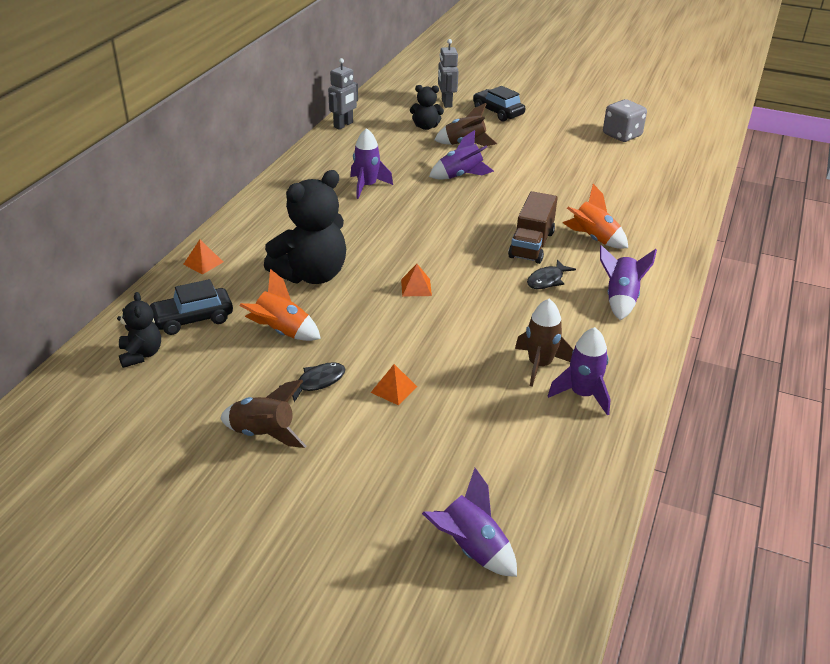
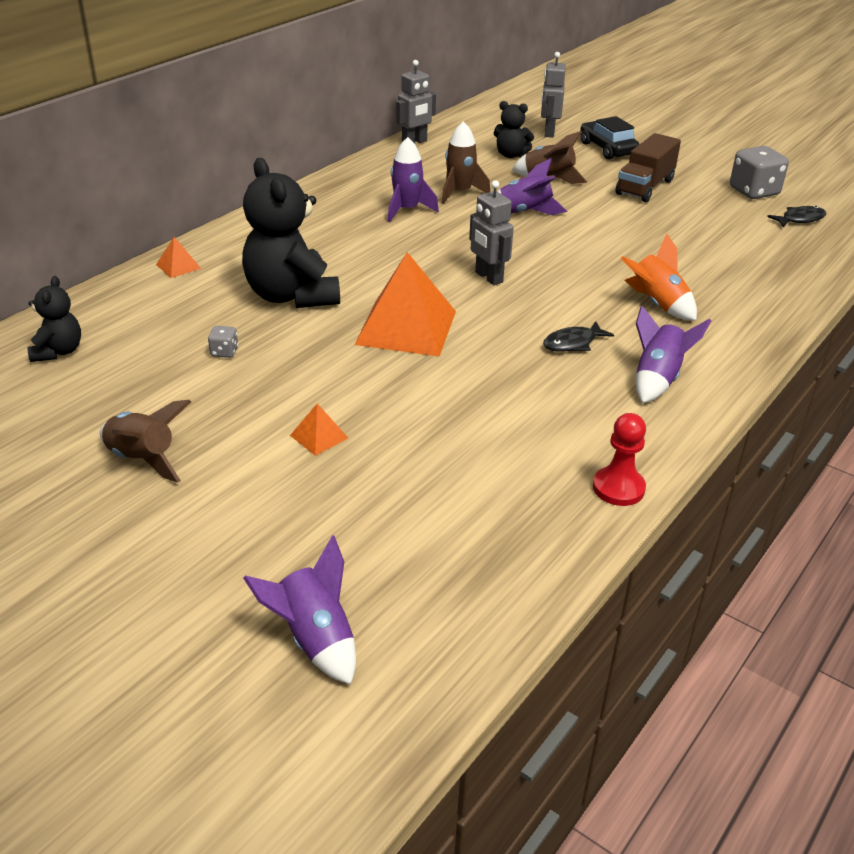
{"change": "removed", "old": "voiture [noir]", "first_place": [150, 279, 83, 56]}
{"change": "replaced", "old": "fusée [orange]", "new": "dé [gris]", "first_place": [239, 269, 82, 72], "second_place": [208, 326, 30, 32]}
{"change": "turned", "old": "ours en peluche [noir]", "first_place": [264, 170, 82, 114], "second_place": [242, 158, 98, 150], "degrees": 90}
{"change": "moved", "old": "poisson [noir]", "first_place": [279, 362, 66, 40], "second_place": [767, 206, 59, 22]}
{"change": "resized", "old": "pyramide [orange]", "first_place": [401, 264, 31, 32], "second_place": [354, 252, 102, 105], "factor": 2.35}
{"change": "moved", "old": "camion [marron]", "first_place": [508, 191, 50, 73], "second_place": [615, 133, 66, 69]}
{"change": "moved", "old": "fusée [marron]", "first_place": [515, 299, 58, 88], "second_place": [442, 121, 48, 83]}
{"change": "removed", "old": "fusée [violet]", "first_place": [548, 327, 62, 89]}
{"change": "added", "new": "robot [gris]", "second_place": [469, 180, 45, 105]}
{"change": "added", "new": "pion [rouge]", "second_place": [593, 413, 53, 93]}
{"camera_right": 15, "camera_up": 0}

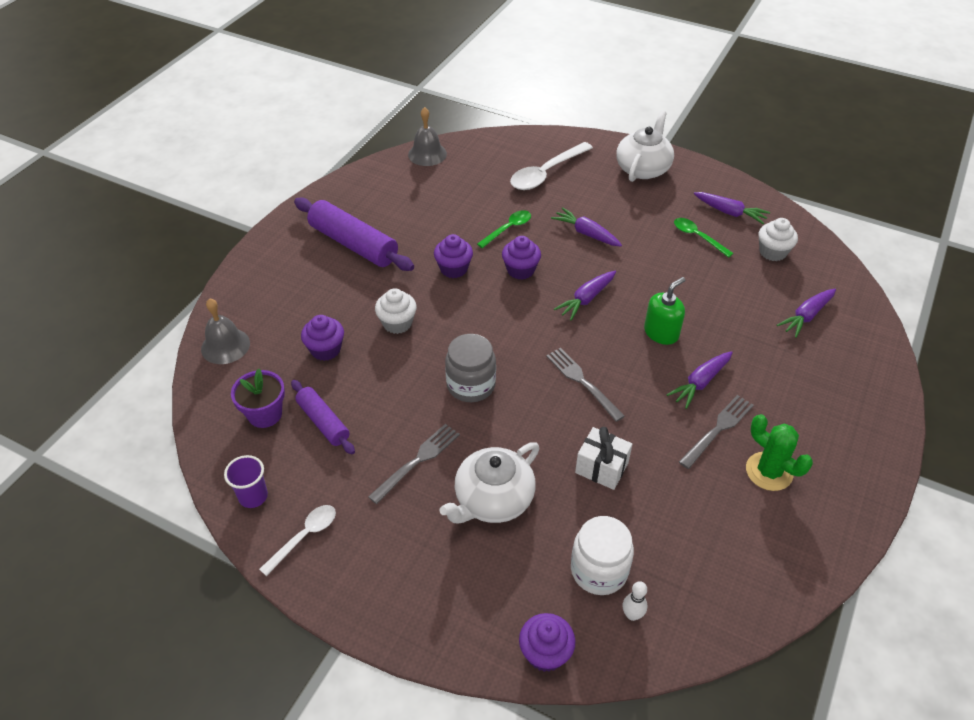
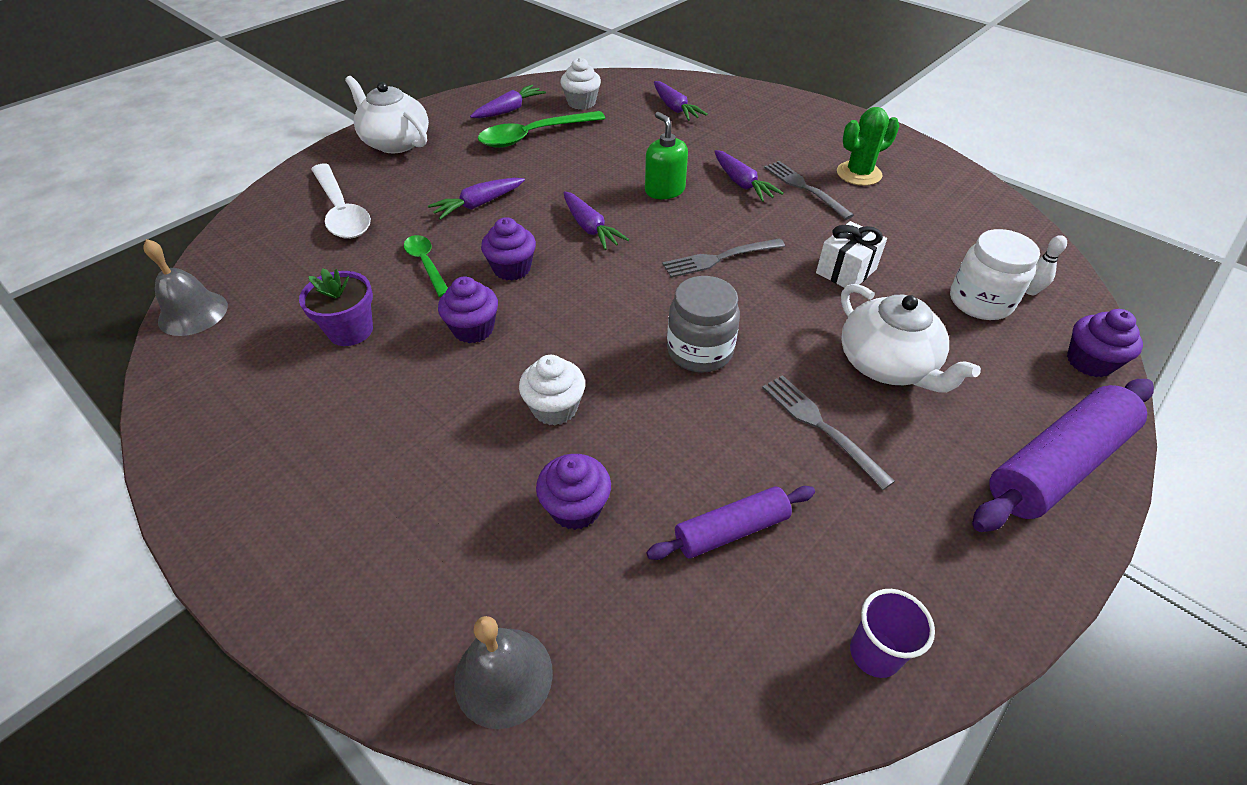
{"change": "moved", "old": "pot de fleurs [violet]", "first_place": [231, 368, 54, 60], "second_place": [299, 268, 74, 78]}
{"change": "removed", "old": "cuillère [blanc]", "first_place": [259, 505, 77, 71]}
{"change": "moved", "old": "rouleau à pâtisserie [violet]", "first_place": [294, 198, 120, 73], "second_place": [972, 379, 182, 153]}
{"change": "resized", "old": "cuillère [vert]", "first_place": [674, 218, 59, 40], "second_place": [478, 111, 128, 37], "factor": 1.7}
{"camera_right": -75, "camera_up": 0}

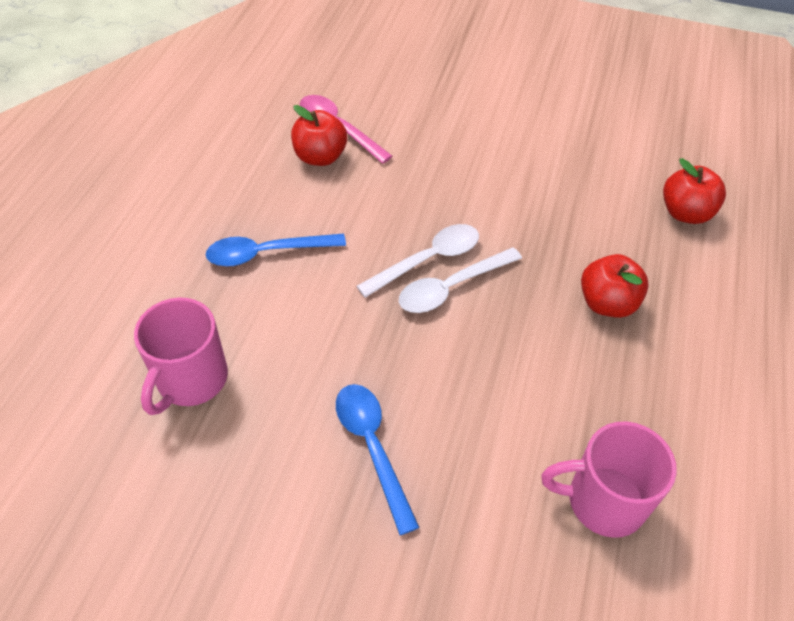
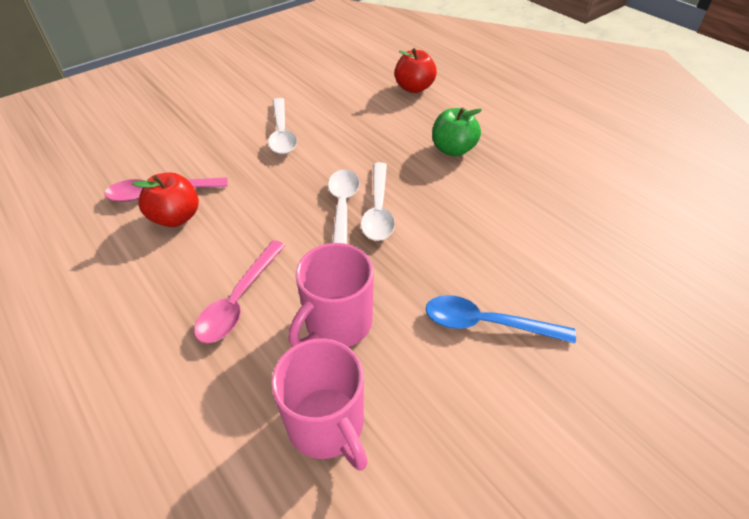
{"change": "recoloured", "old": "cuillère [bleu]", "new": "cuillère [rose]", "first_place": [206, 234, 140, 32], "second_place": [194, 240, 92, 103]}
{"change": "moved", "old": "tasse [rose]", "first_place": [541, 421, 136, 117], "second_place": [289, 243, 85, 104]}
{"change": "recoloured", "old": "pomme [rouge]", "new": "pomme [vert]", "first_place": [581, 254, 68, 64], "second_place": [432, 107, 50, 50]}
{"change": "added", "new": "cuillère [blanc]", "second_place": [268, 98, 29, 56]}
{"camera_right": -55, "camera_up": -5}

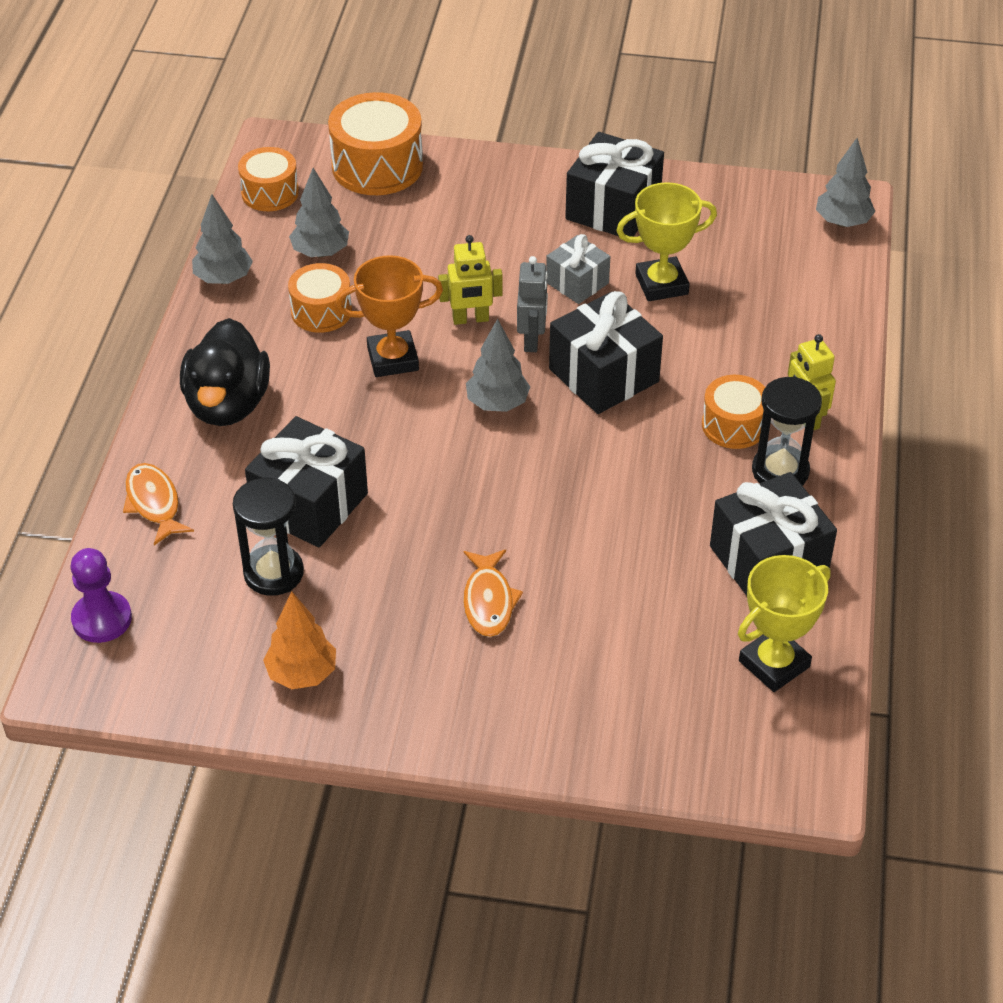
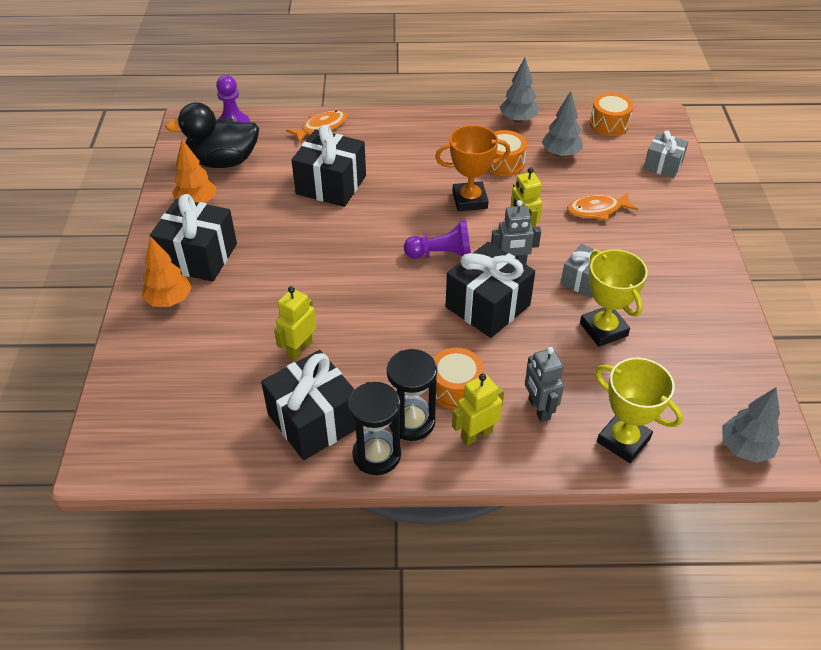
{"change": "moved", "old": "canard [noir]", "first_place": [180, 318, 90, 108], "second_place": [165, 102, 94, 66]}
{"change": "moved", "old": "sablier [noir]", "first_place": [233, 478, 71, 118], "second_place": [348, 382, 53, 93]}
{"change": "replaced", "old": "tambour [orange]", "new": "cadeau [gris]", "first_place": [328, 92, 95, 103], "second_place": [644, 130, 44, 48]}
{"change": "turned", "old": "trophée [orange]", "first_place": [336, 255, 107, 122], "second_place": [435, 125, 75, 86], "degrees": -75}
{"change": "moved", "old": "poisson [orange]", "first_place": [463, 549, 60, 88], "second_place": [567, 192, 71, 29]}
{"change": "replaced", "old": "arbre [gris]", "new": "pion [violet]", "first_place": [466, 319, 64, 93], "second_place": [404, 220, 67, 39]}
{"change": "moved", "old": "cadeau [noir]", "first_place": [565, 132, 99, 105], "second_place": [149, 194, 88, 88]}
{"change": "moved", "old": "trophée [jaune]", "first_place": [738, 555, 92, 137], "second_place": [595, 358, 88, 105]}
{"change": "added", "new": "arbre [orange]", "second_place": [142, 236, 50, 71]}
{"change": "added", "new": "robot [jaune]", "second_place": [274, 286, 42, 74]}
{"change": "added", "new": "robot [gris]", "second_place": [525, 347, 39, 75]}
{"camera_right": 80, "camera_up": 0}

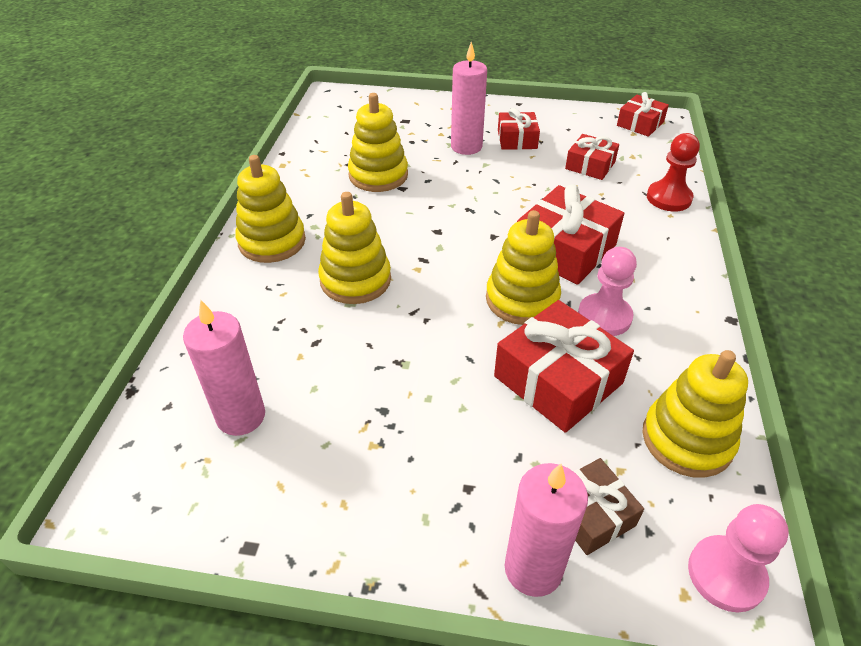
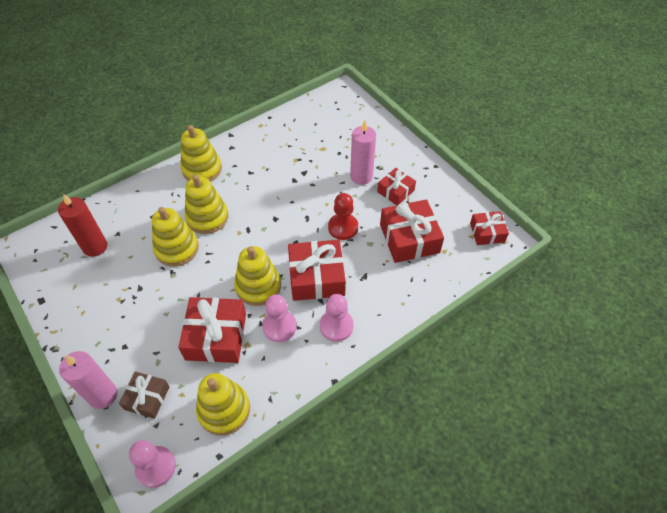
{"change": "recoloured", "old": "bougie [rose]", "new": "bougie [rouge]", "first_place": [183, 300, 82, 136], "second_place": [58, 194, 49, 63]}
{"change": "moved", "old": "jouet à empiler [jaune]", "first_place": [348, 93, 60, 99], "second_place": [152, 207, 47, 60]}
{"change": "resized", "old": "cadeau [rouge]", "first_place": [565, 134, 54, 46], "second_place": [380, 199, 64, 64], "factor": 1.7}
{"change": "moved", "old": "pion [rouge]", "first_place": [647, 133, 53, 78], "second_place": [328, 193, 30, 47]}
{"change": "added", "new": "pion [rose]", "second_place": [320, 294, 34, 48]}
{"camera_right": 45, "camera_up": 10}

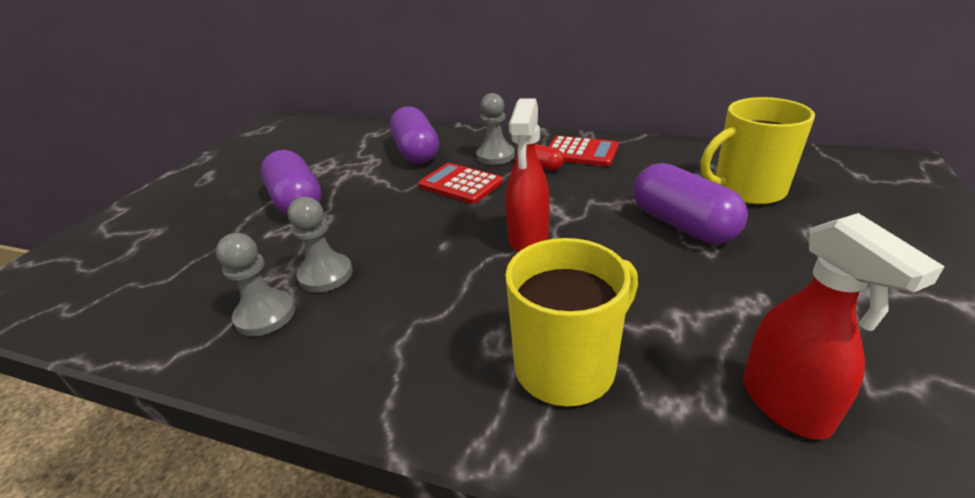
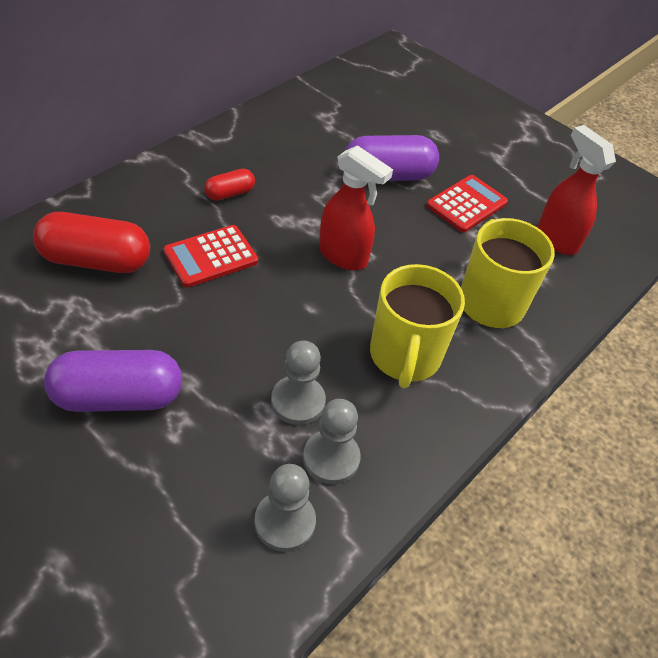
{"change": "recoloured", "old": "gélule [violet]", "new": "gélule [rouge]", "first_place": [390, 106, 49, 58], "second_place": [33, 212, 117, 61]}
{"change": "moved", "old": "pion [gris]", "first_place": [476, 93, 39, 72], "second_place": [254, 464, 62, 88]}
{"change": "moved", "old": "calculatrice [rouge]", "first_place": [548, 136, 71, 30], "second_place": [426, 175, 82, 58]}
{"change": "moved", "old": "tasse [jaune]", "first_place": [701, 97, 114, 108], "second_place": [370, 264, 95, 124]}
{"change": "turned", "old": "vaporisateur [rouge]", "first_place": [743, 213, 202, 227], "second_place": [538, 125, 78, 130], "degrees": -120}
{"camera_right": -75, "camera_up": 15}

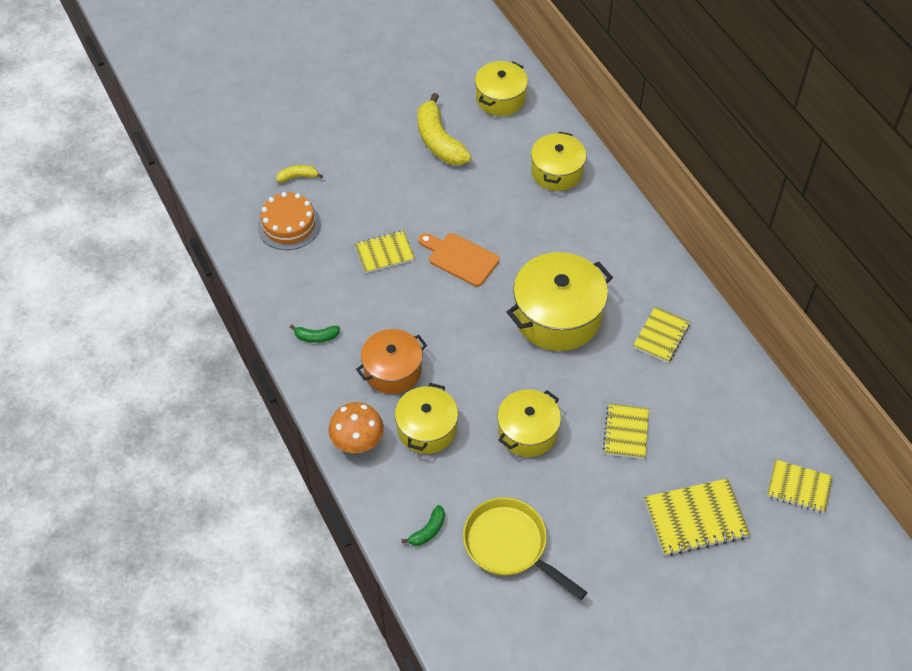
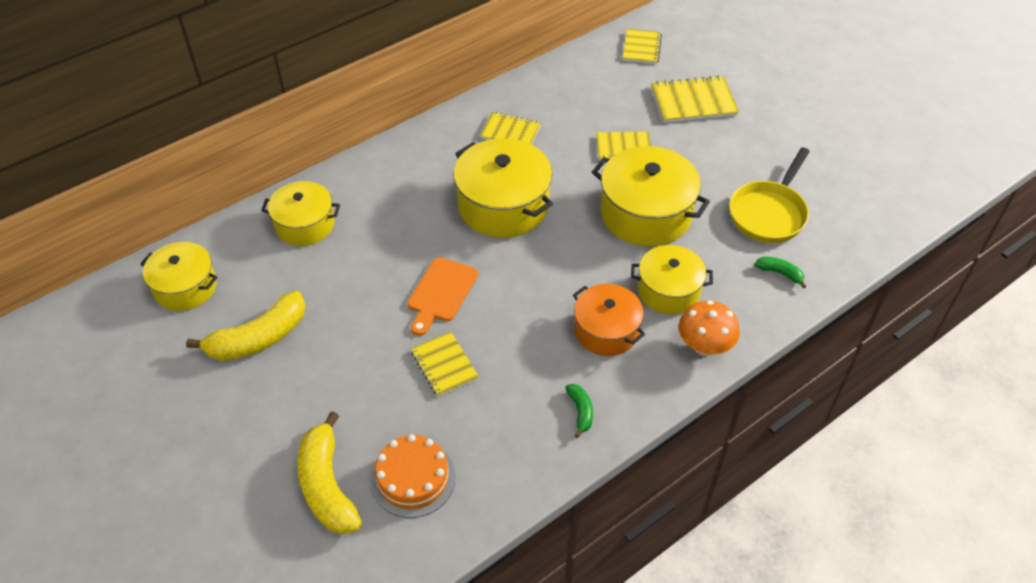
{"change": "resized", "old": "banane [jaune]", "first_place": [276, 165, 47, 17], "second_place": [297, 411, 65, 123], "factor": 2.11}
{"change": "resized", "old": "marmite [jaune]", "first_place": [497, 389, 64, 68], "second_place": [592, 146, 118, 101], "factor": 1.56}
{"change": "turned", "old": "carnet [jaune]", "first_place": [644, 478, 106, 78], "second_place": [651, 76, 88, 47], "degrees": -75}
{"camera_right": -100, "camera_up": -5}

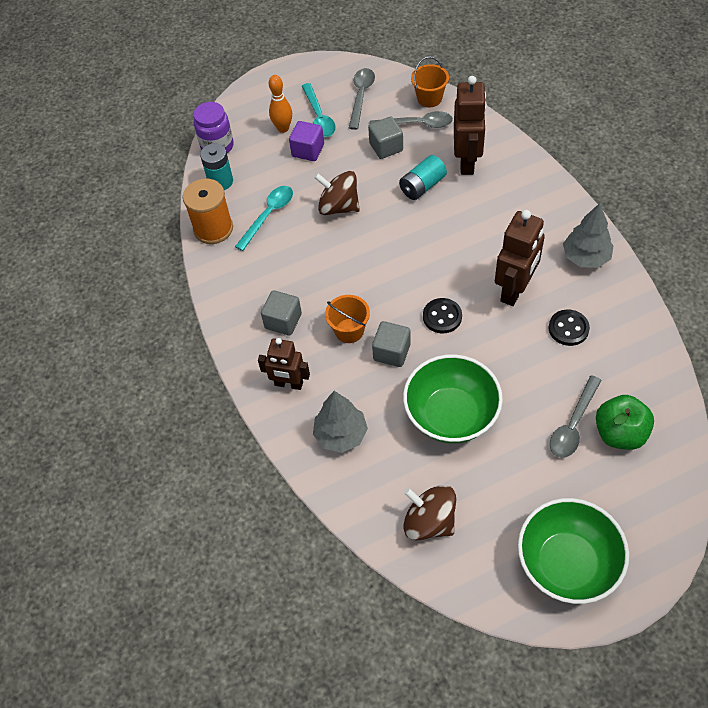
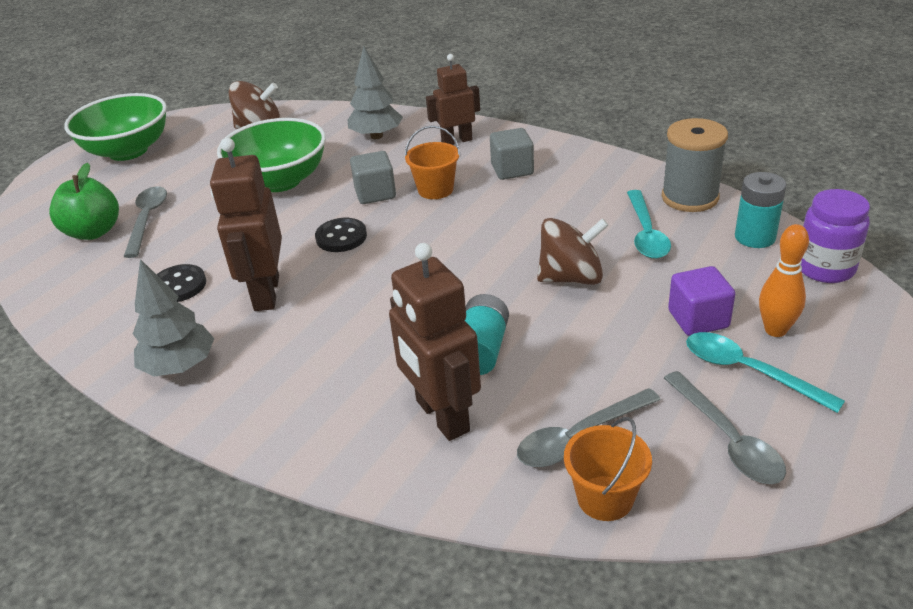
{"change": "recoloured", "old": "bobine [orange]", "new": "bobine [gris]", "first_place": [183, 179, 50, 65], "second_place": [662, 118, 66, 94]}
{"change": "removed", "old": "cube [gris]", "first_place": [368, 117, 35, 42]}
{"camera_right": 145, "camera_up": -20}

